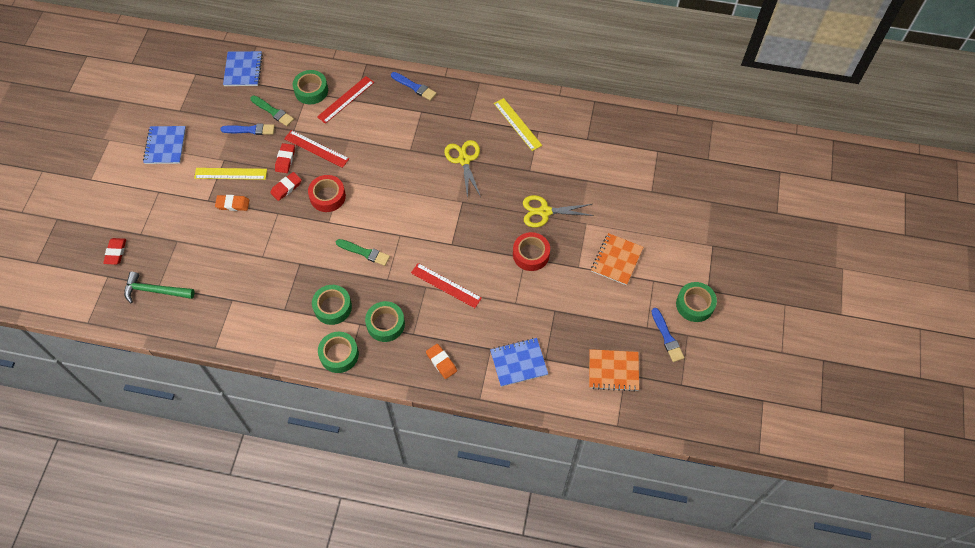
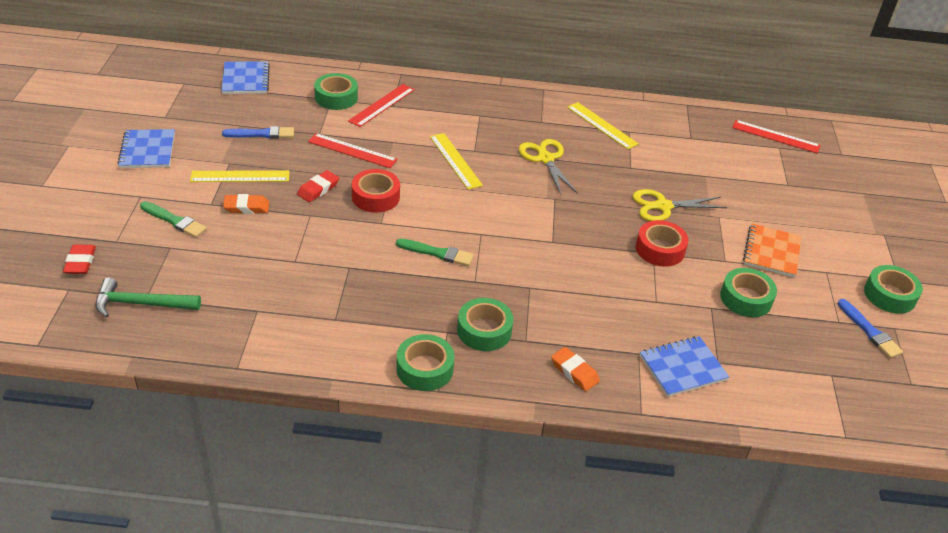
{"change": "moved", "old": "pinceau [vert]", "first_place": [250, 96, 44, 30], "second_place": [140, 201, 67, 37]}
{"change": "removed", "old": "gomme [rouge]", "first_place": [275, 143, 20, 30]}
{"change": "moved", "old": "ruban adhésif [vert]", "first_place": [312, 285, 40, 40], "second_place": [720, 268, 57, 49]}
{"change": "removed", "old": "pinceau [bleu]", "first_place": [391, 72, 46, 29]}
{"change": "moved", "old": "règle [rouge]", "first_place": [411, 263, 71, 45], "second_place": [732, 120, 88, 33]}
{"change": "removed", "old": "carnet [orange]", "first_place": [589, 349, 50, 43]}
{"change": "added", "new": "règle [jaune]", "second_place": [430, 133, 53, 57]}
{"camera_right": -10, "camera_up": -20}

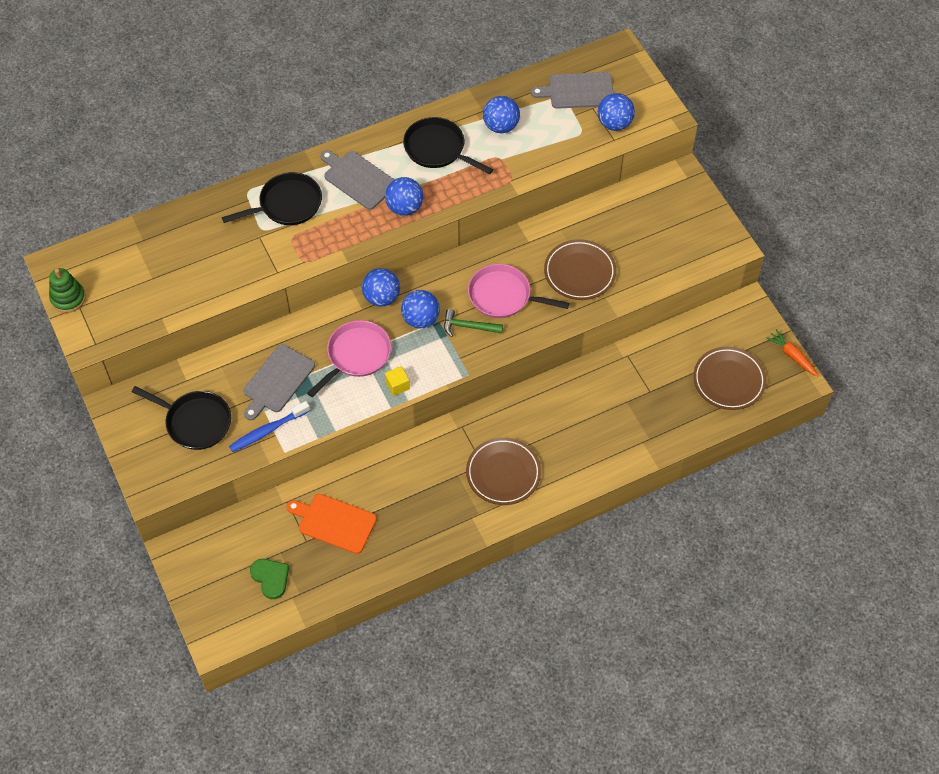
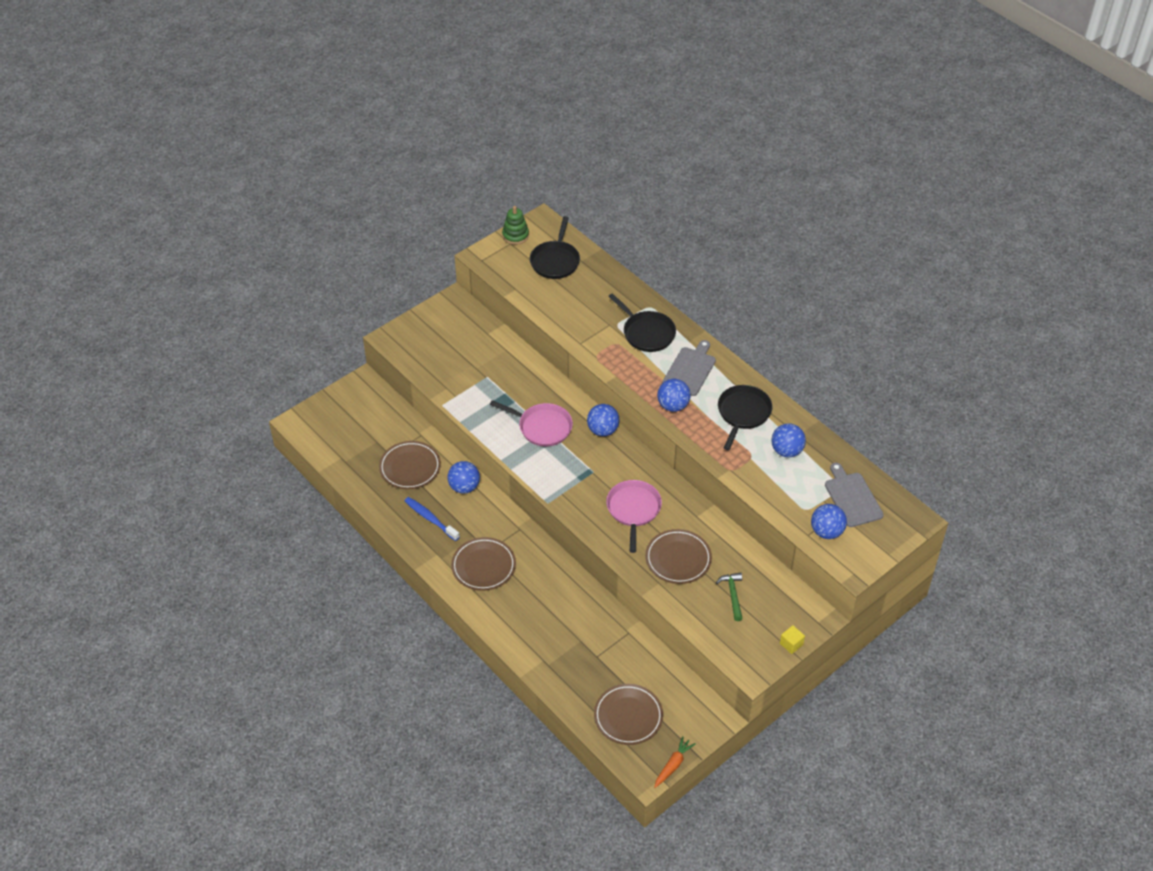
{"change": "moved", "old": "poêle [noir]", "first_place": [132, 386, 99, 64], "second_place": [530, 216, 50, 63]}
{"change": "moved", "old": "brosse à dents [bleu]", "first_place": [229, 401, 81, 51], "second_place": [405, 497, 55, 44]}
{"change": "removed", "old": "planche à découper [gris]", "first_place": [243, 344, 72, 76]}
{"change": "removed", "old": "cœur [vert]", "first_place": [250, 559, 39, 40]}
{"change": "replaced", "old": "planche à découper [orange]", "new": "assiette [marron]", "first_place": [286, 494, 91, 60], "second_place": [379, 441, 62, 48]}
{"change": "moved", "old": "cube [jaune]", "first_place": [385, 366, 25, 30], "second_place": [780, 625, 25, 29]}
{"change": "moved", "old": "balle [bleu]", "first_place": [401, 290, 39, 38], "second_place": [447, 461, 33, 33]}
{"change": "moved", "old": "marteau [vert]", "first_place": [444, 309, 59, 28], "second_place": [716, 573, 27, 48]}
{"camera_right": 75, "camera_up": -10}

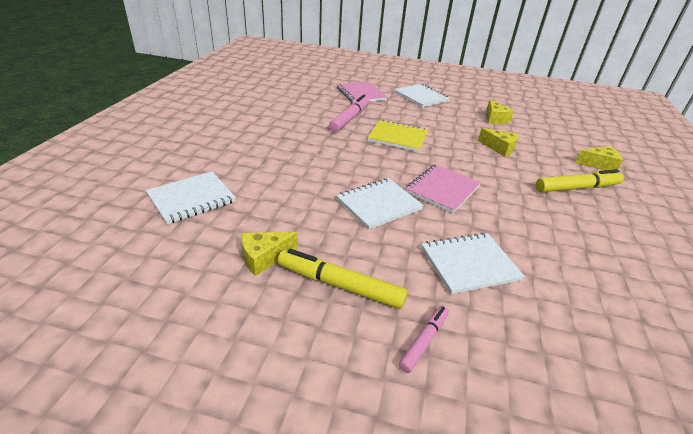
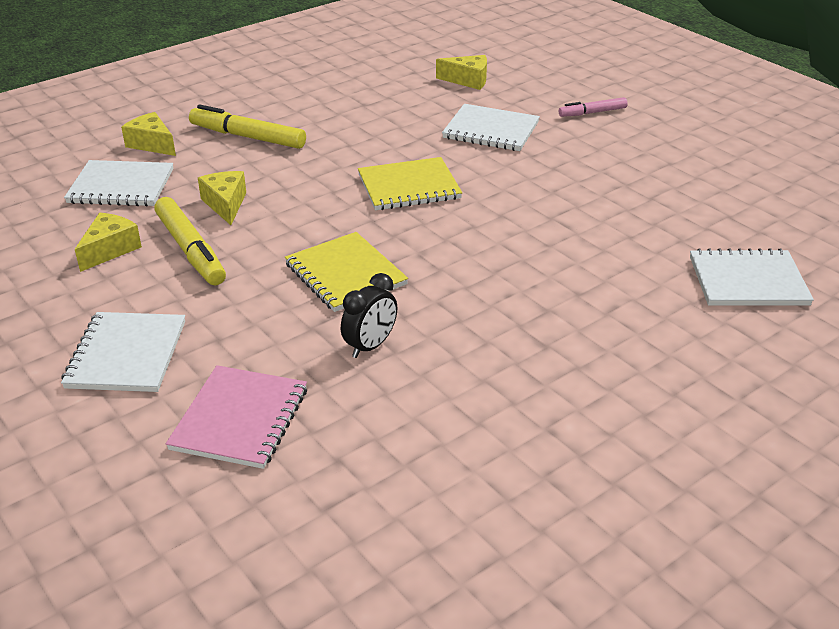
{"change": "moved", "old": "fromage [jaune]", "first_place": [241, 232, 57, 44], "second_place": [436, 55, 51, 35]}
{"change": "moved", "old": "feutre [jaune]", "first_place": [278, 249, 130, 60], "second_place": [154, 197, 72, 89]}
{"change": "replaced", "old": "feutre [rose]", "new": "réveil [noir]", "first_place": [329, 94, 40, 38], "second_place": [341, 273, 56, 85]}
{"change": "moved", "old": "carnet [blanc]", "first_place": [336, 178, 88, 52], "second_place": [64, 160, 109, 47]}
{"change": "recoloured", "old": "carnet [rose]", "new": "carnet [jaune]", "first_place": [405, 164, 76, 49], "second_place": [358, 157, 104, 53]}
{"camera_right": -140, "camera_up": 0}

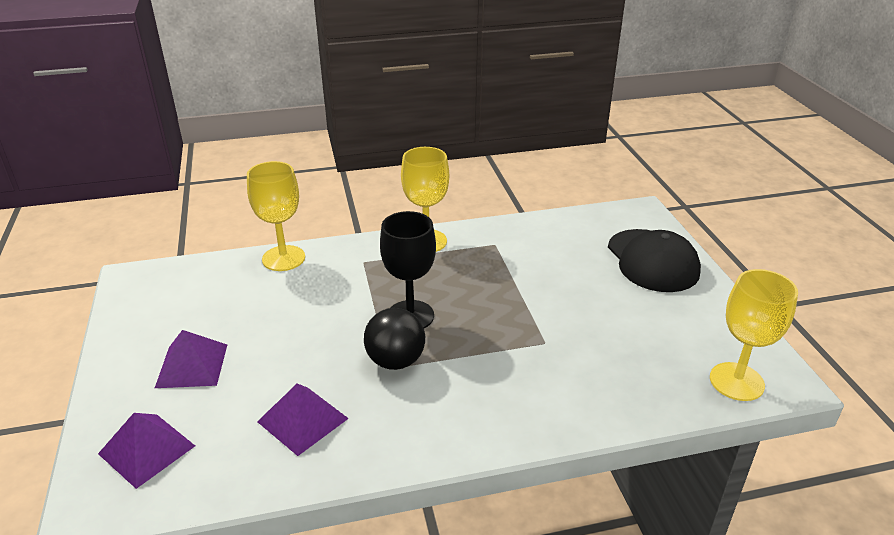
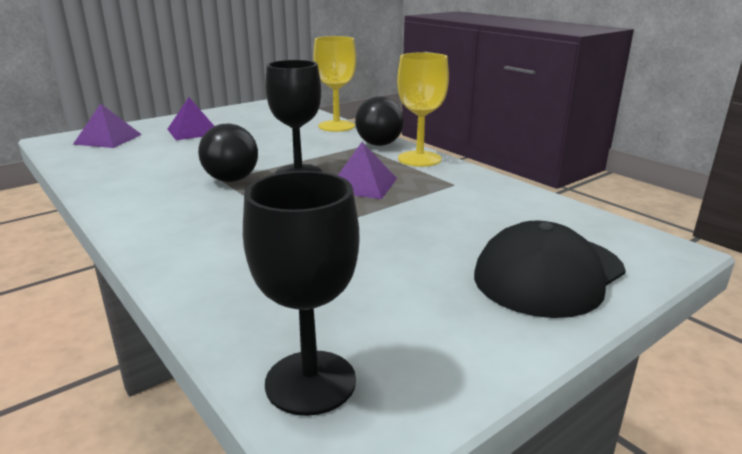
{"change": "moved", "old": "pyramide [violet]", "first_place": [257, 384, 92, 72], "second_place": [338, 142, 59, 57]}
{"change": "recoloured", "old": "verre à pied [jaune]", "new": "verre à pied [noir]", "first_place": [710, 269, 88, 132], "second_place": [243, 171, 117, 245]}
{"change": "added", "new": "balle [noir]", "second_place": [355, 96, 49, 50]}
{"camera_right": 65, "camera_up": -10}

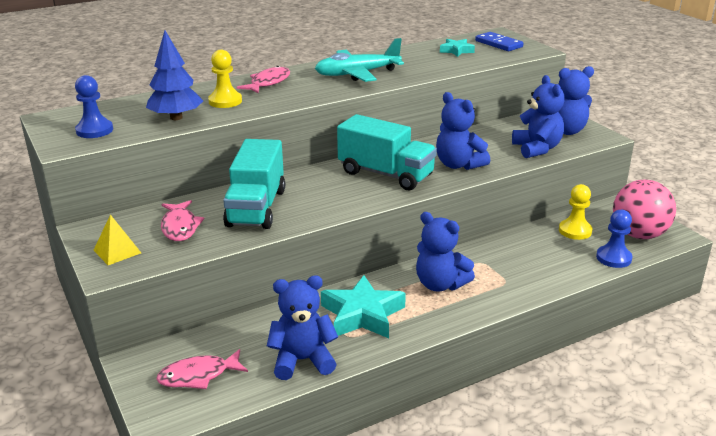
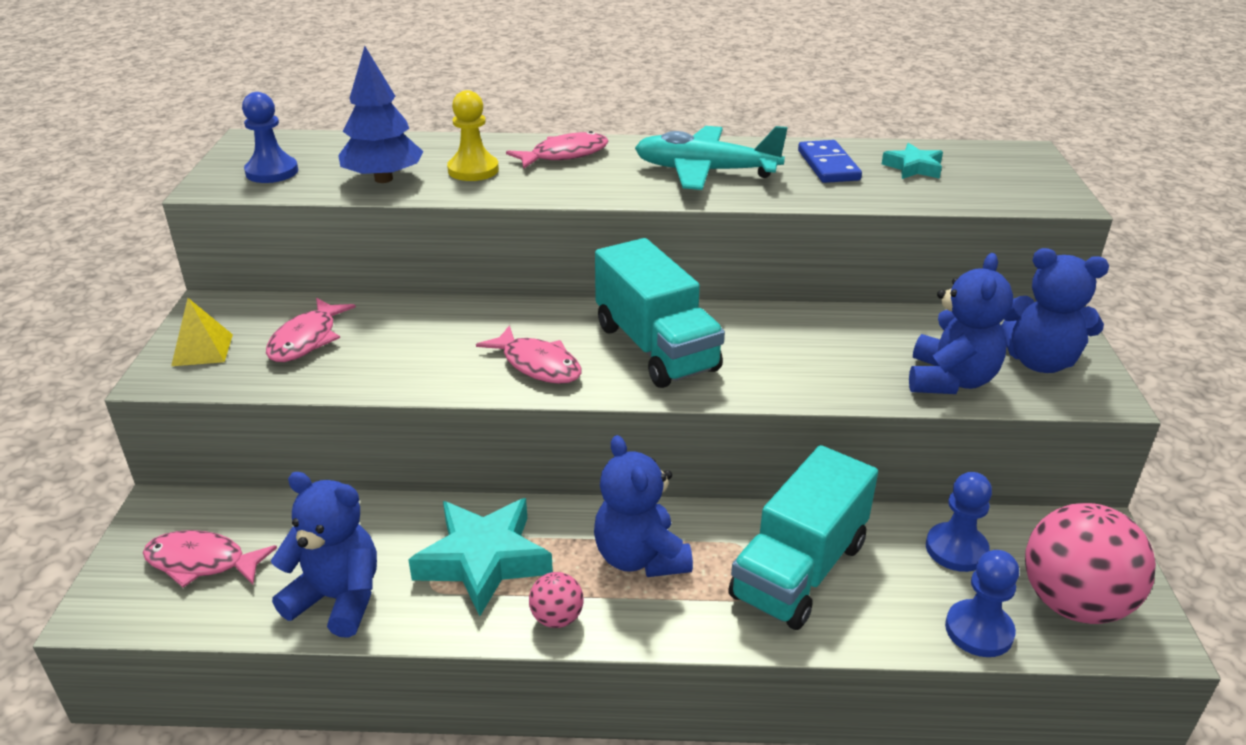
{"change": "moved", "old": "camion [turquoise]", "first_place": [223, 139, 62, 90], "second_place": [728, 445, 150, 185]}
{"change": "removed", "old": "ours en peluche [bleu]", "first_place": [436, 92, 54, 78]}
{"change": "moved", "old": "domino [bleu]", "first_place": [475, 32, 49, 19], "second_place": [798, 140, 64, 43]}
{"change": "recoloured", "old": "pion [jaune]", "new": "pion [bleu]", "first_place": [559, 184, 34, 56], "second_place": [926, 472, 66, 100]}
{"change": "added", "new": "poisson [rose]", "second_place": [476, 325, 106, 59]}
{"change": "added", "new": "balle [rose]", "second_place": [529, 572, 55, 56]}
{"camera_right": 30, "camera_up": 5}

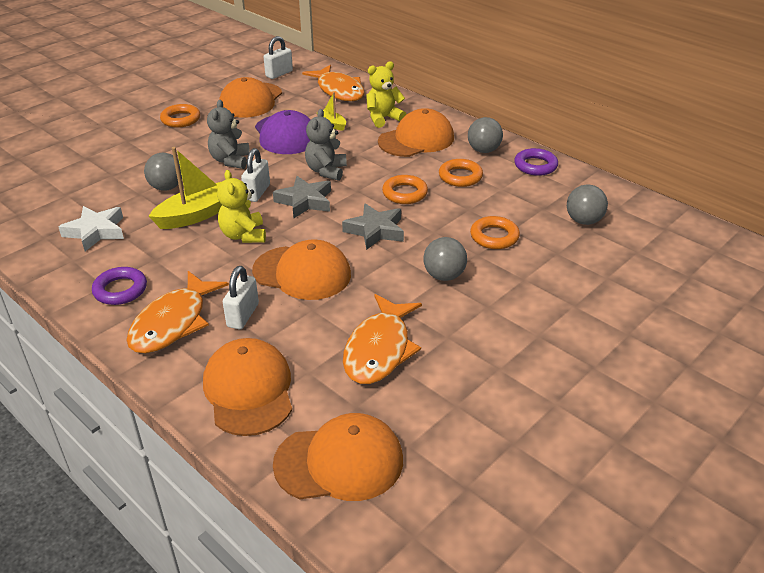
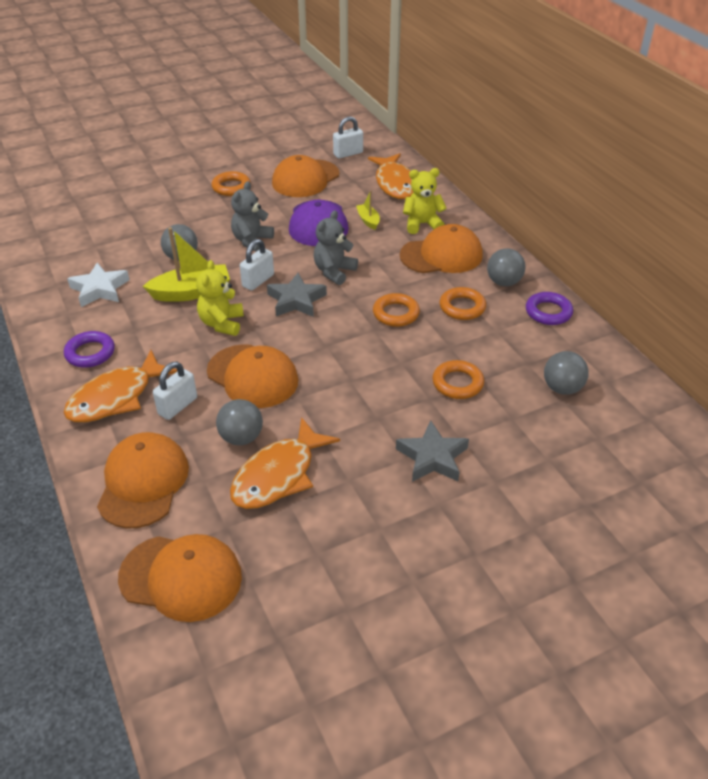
{"change": "moved", "old": "étoile [gris]", "first_place": [342, 203, 62, 47], "second_place": [396, 420, 73, 62]}
{"change": "moved", "old": "balle [gris]", "first_place": [423, 237, 44, 44], "second_place": [216, 399, 47, 46]}
{"camera_right": 20, "camera_up": 5}

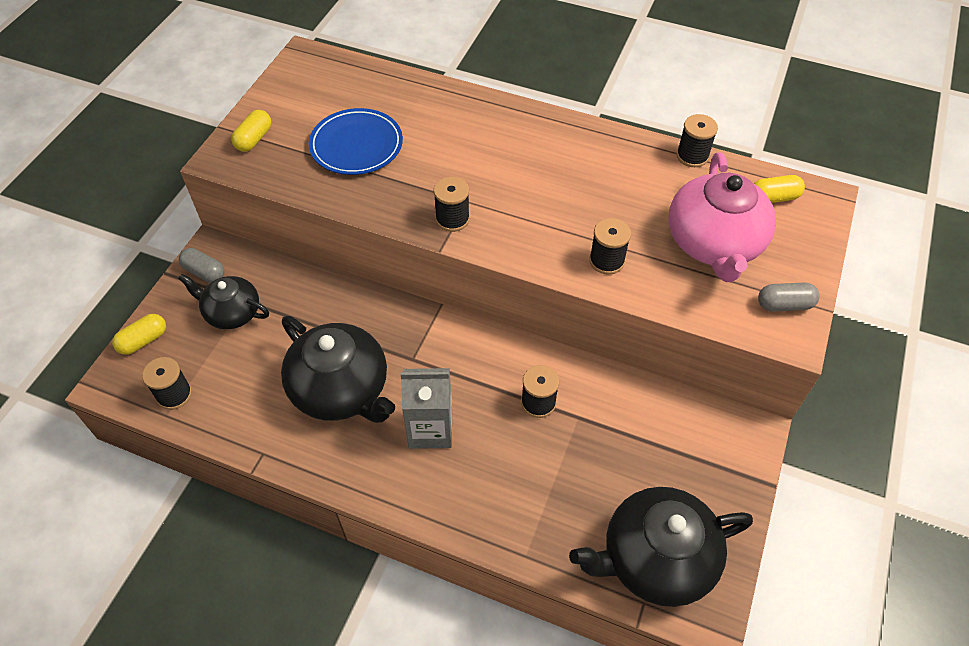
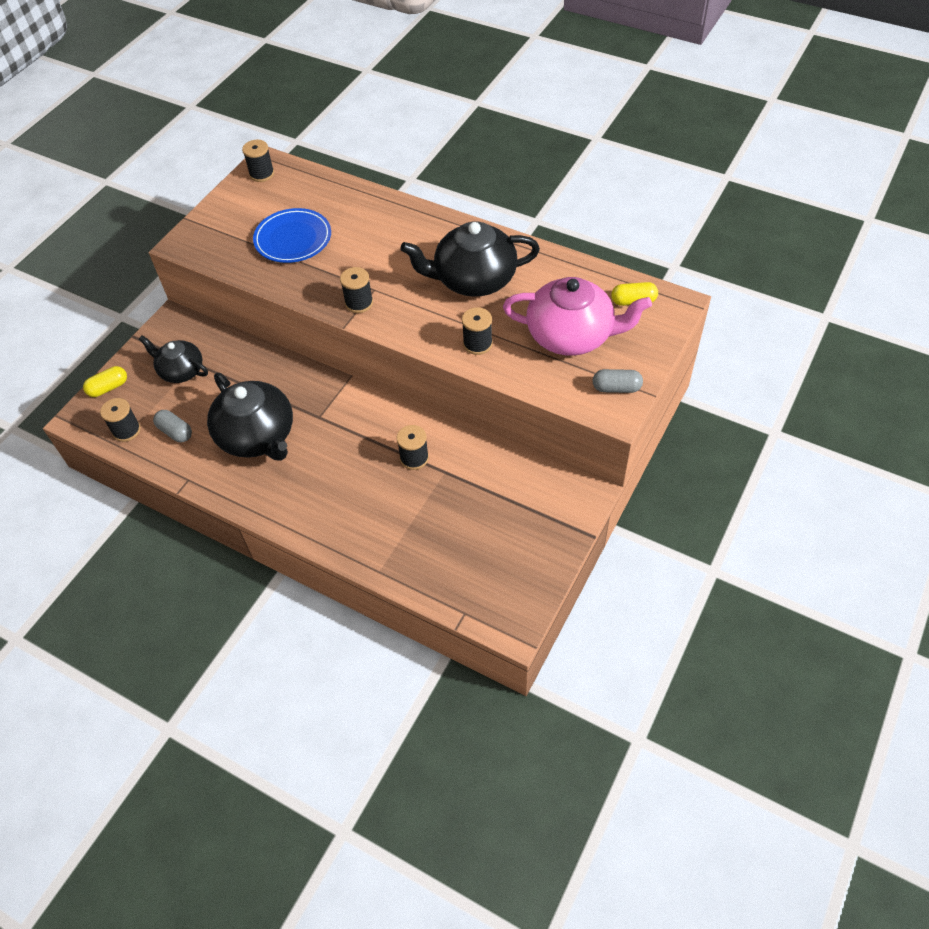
{"change": "moved", "old": "gélule [gris]", "first_place": [179, 248, 45, 35], "second_place": [153, 410, 39, 32]}
{"change": "removed", "old": "gélule [jaune]", "first_place": [231, 110, 40, 42]}
{"change": "removed", "old": "brique de lait [gris]", "first_place": [401, 368, 51, 81]}
{"change": "moved", "old": "théière [noir]", "first_place": [569, 487, 184, 120], "second_place": [400, 222, 140, 75]}
{"change": "turned", "old": "théière [rose]", "first_place": [668, 152, 108, 130], "second_place": [503, 277, 149, 79], "degrees": -90}
{"change": "moved", "old": "bobine [noir]", "first_place": [677, 114, 41, 53], "second_place": [242, 140, 32, 42]}
{"camera_right": 10, "camera_up": 0}

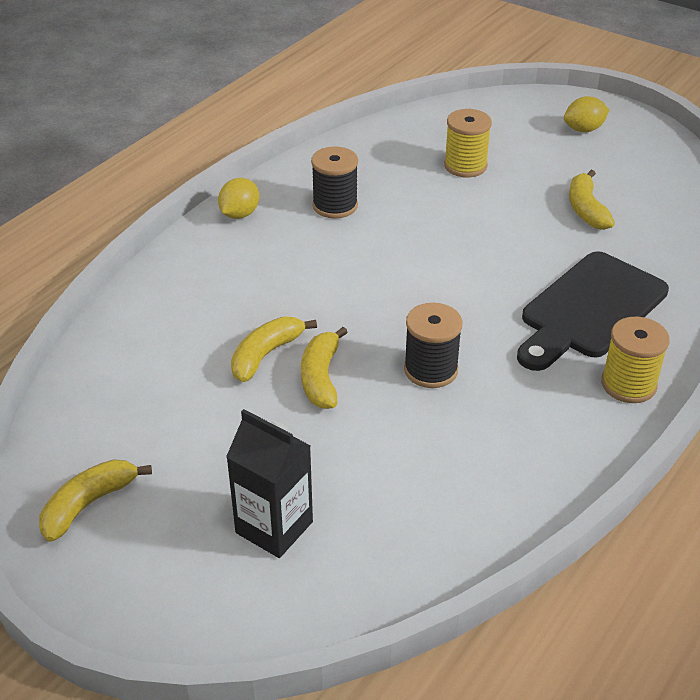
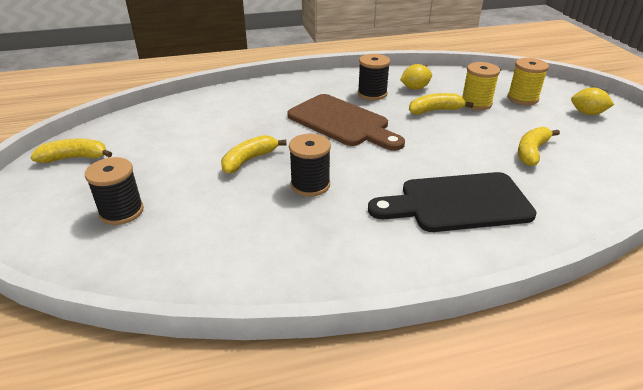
{"change": "moved", "old": "citron [jaune]", "first_place": [218, 178, 41, 41], "second_place": [400, 64, 32, 26]}
{"change": "replaced", "old": "brique de lait [noir]", "new": "bobine [noir]", "first_place": [226, 409, 87, 149], "second_place": [85, 157, 59, 68]}
{"change": "moved", "old": "banane [jaune]", "first_place": [231, 317, 86, 65], "second_place": [409, 93, 65, 21]}
{"change": "moved", "old": "bobine [jaune]", "first_place": [601, 317, 69, 86], "second_place": [507, 58, 42, 47]}
{"change": "added", "new": "planche à découper [marron]", "second_place": [287, 94, 118, 57]}
{"camera_right": 40, "camera_up": -5}

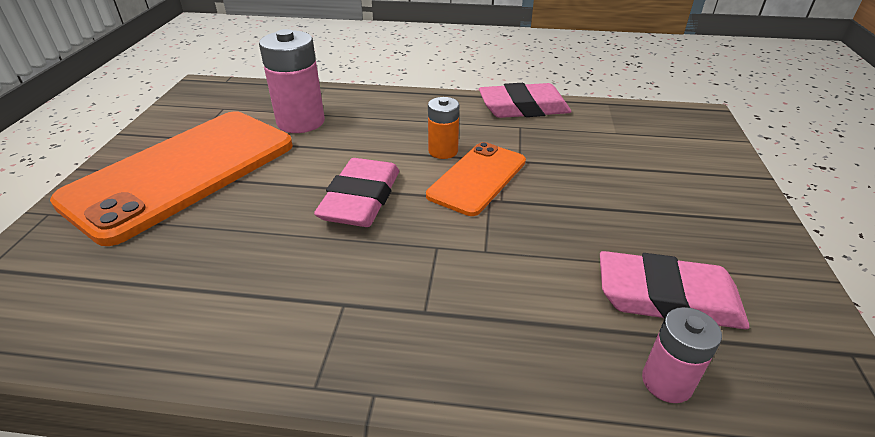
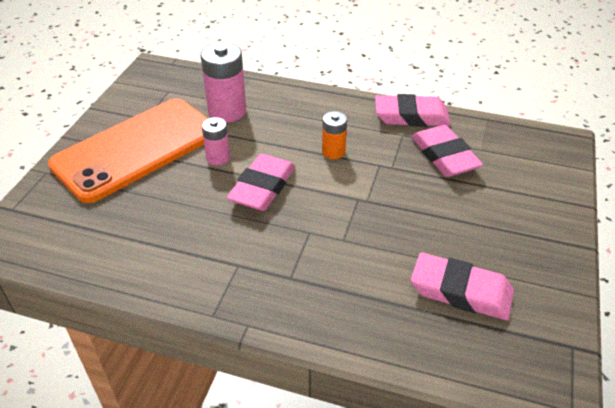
{"change": "removed", "old": "téléphone [orange]", "first_place": [426, 142, 100, 74]}
{"change": "moved", "old": "pile [rose]", "first_place": [642, 307, 80, 96], "second_place": [202, 117, 28, 49]}
{"change": "added", "new": "gomme [rose]", "second_place": [411, 125, 72, 52]}
{"camera_right": 10, "camera_up": 5}

